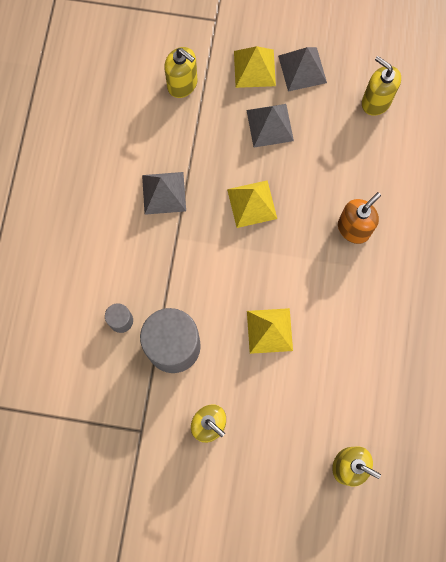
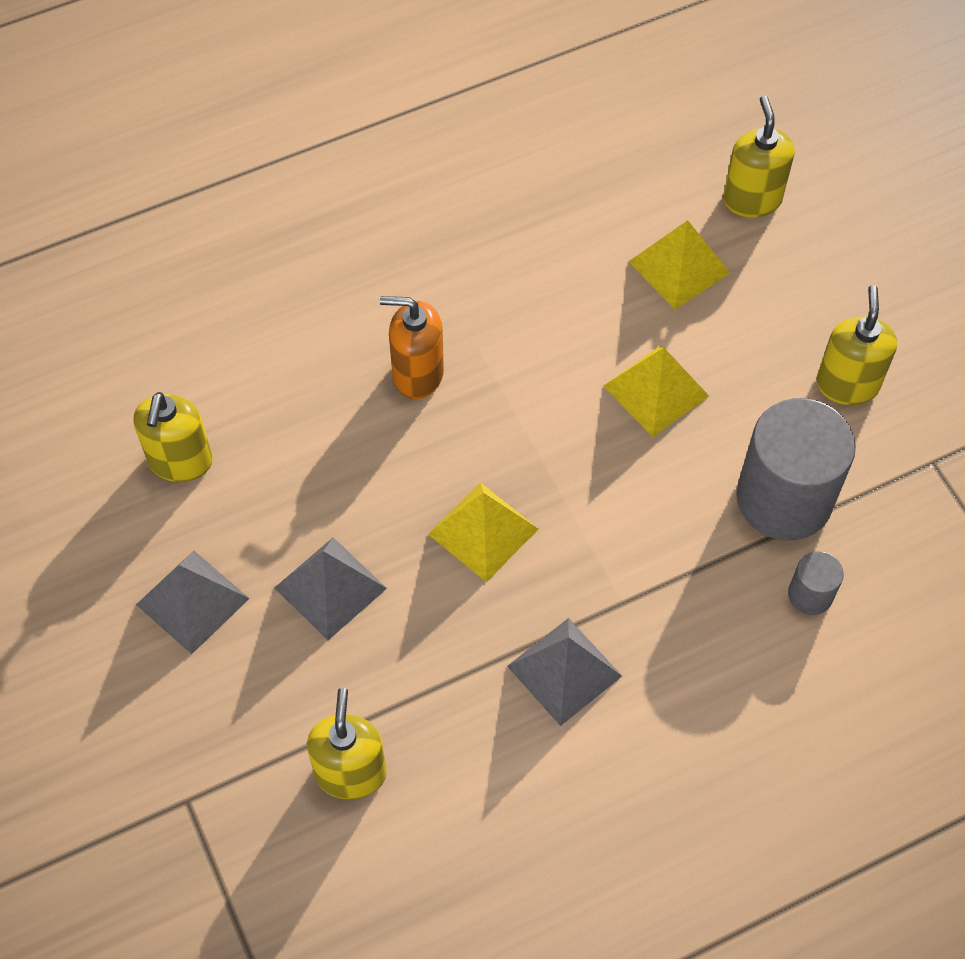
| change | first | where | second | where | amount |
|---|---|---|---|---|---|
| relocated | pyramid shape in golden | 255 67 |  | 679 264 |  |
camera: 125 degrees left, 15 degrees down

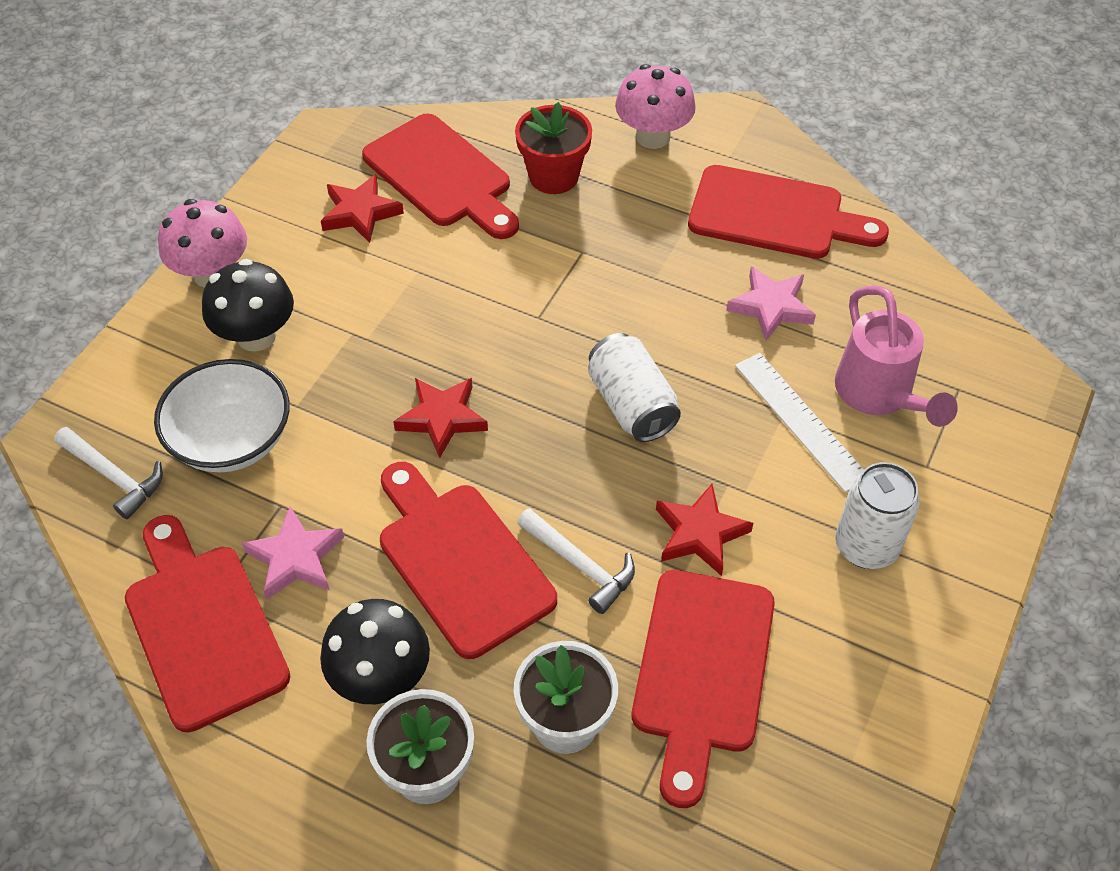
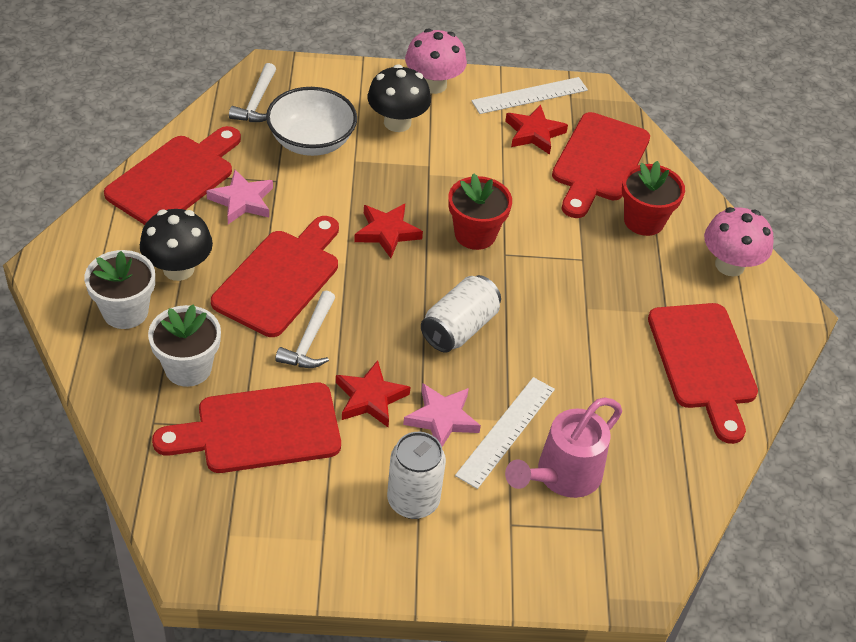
| change | first | where | second | where | amount |
|---|---|---|---|---|---|
| relocated | star shape in pink | 771 303 |  | 442 415 |  |
| appeared |  |  | plant pot in scarlet | 480 211 |  |
| appeared |  |  | measuring stick in snow-white | 529 95 |  |
camera: 60 degrees right, 5 degrees down

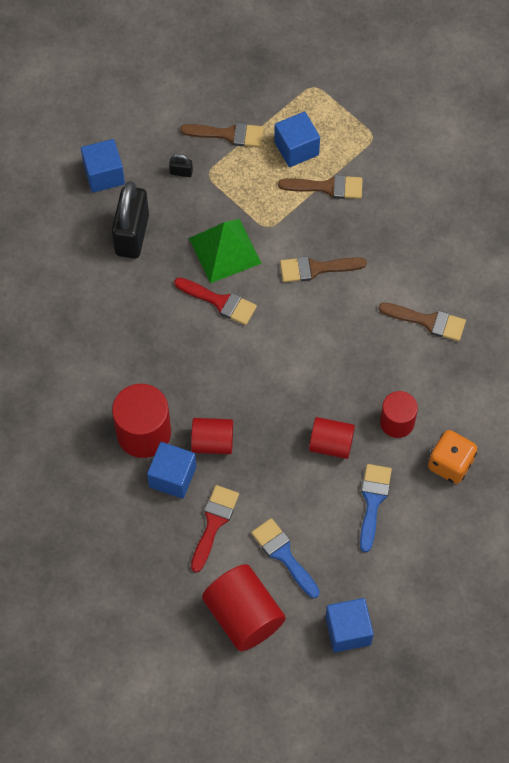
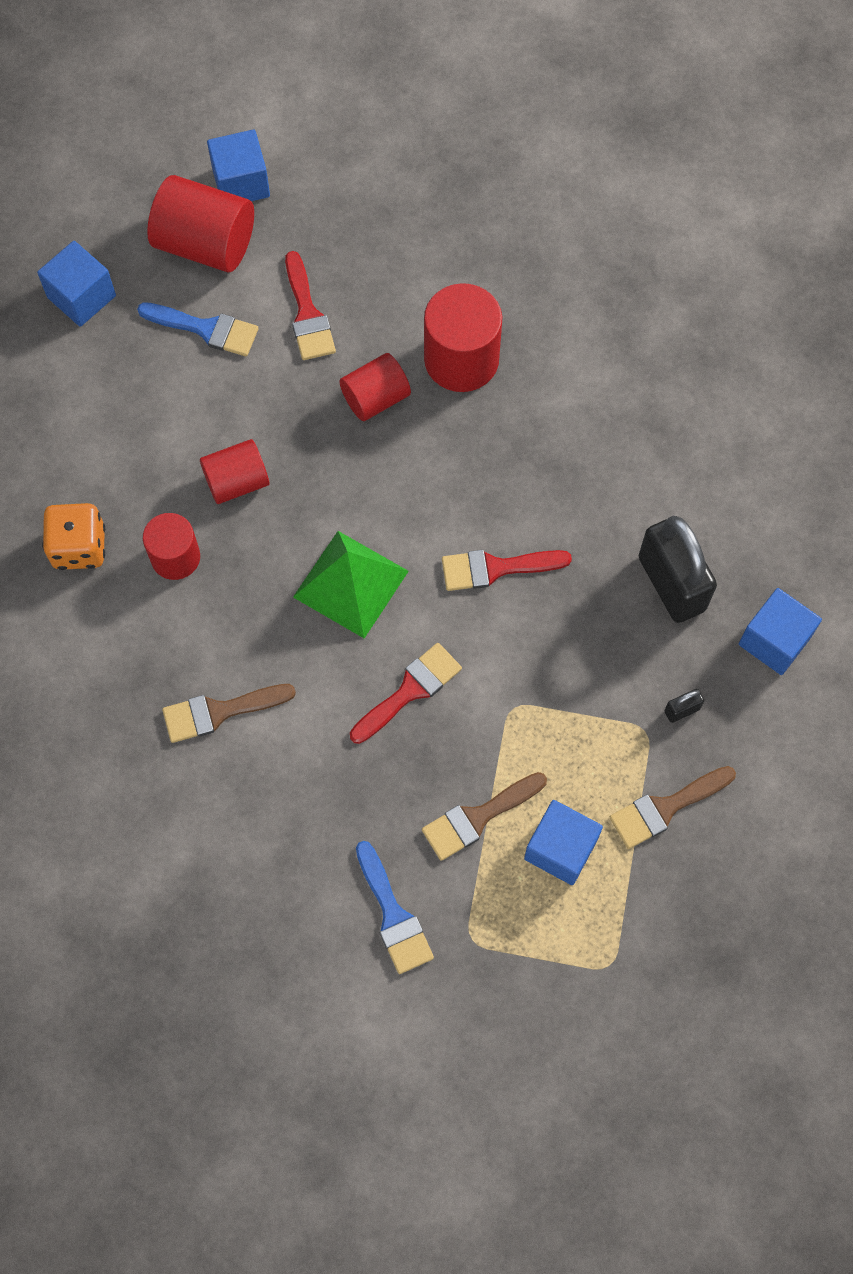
| change | first | where | second | where | amount |
|---|---|---|---|---|---|
| relocated | cube in royal blue | 171 470 |  | 238 165 |  |
| relocated | pyramid shape in leaf-green | 225 251 |  | 351 584 |  |
| colour | brush in brown | 323 269 | brush in scarlet | 406 693 |  |
| relocated | brush in royal blue | 376 508 |  | 395 907 |  |
camera: 145 degrees right, 5 degrees up

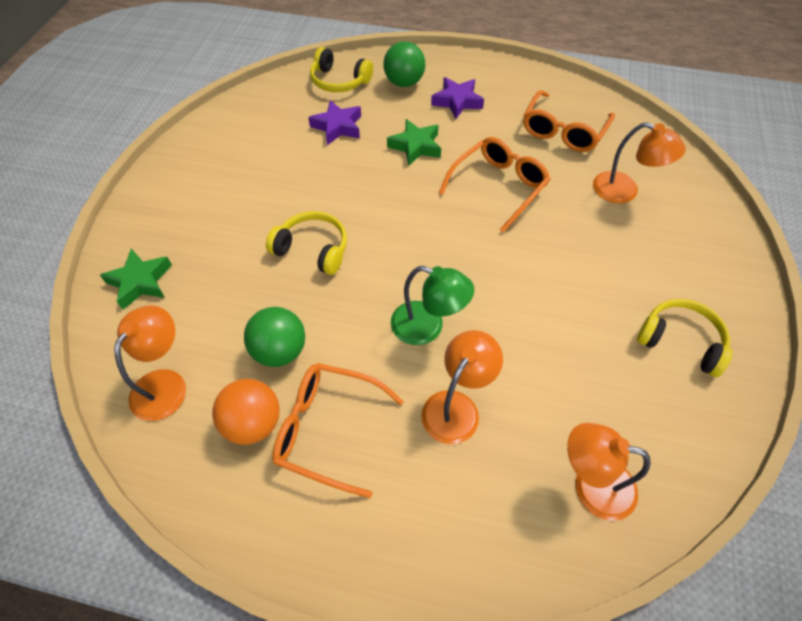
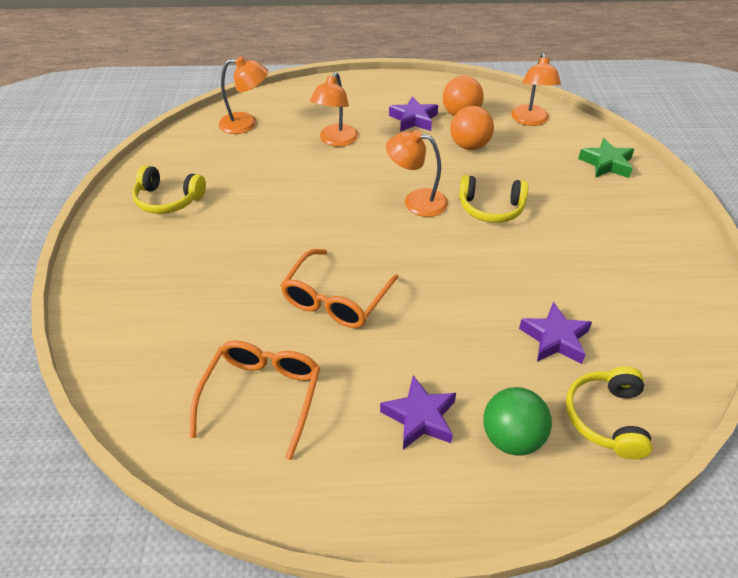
| change | first | where | second | where | amount |
|---|---|---|---|---|---|
| relocated | desk lamp in orange | 639 162 |  | 417 173 |  |
| exchanged | spectacles in orange | 338 430 | star shape in royal purple | 413 114 |  |
| colour | sphere in leaf-green | 274 337 | sphere in orange | 472 128 |  |
| spun | headset in golden | 341 69 |  | 609 412 | 90 degrees counterclockwise |
| missing | star shape in leaf-green | 414 142 |  |  |  |
| missing | desk lamp in leaf-green | 432 305 |  |  |  |
camera: 165 degrees right, 10 degrees down

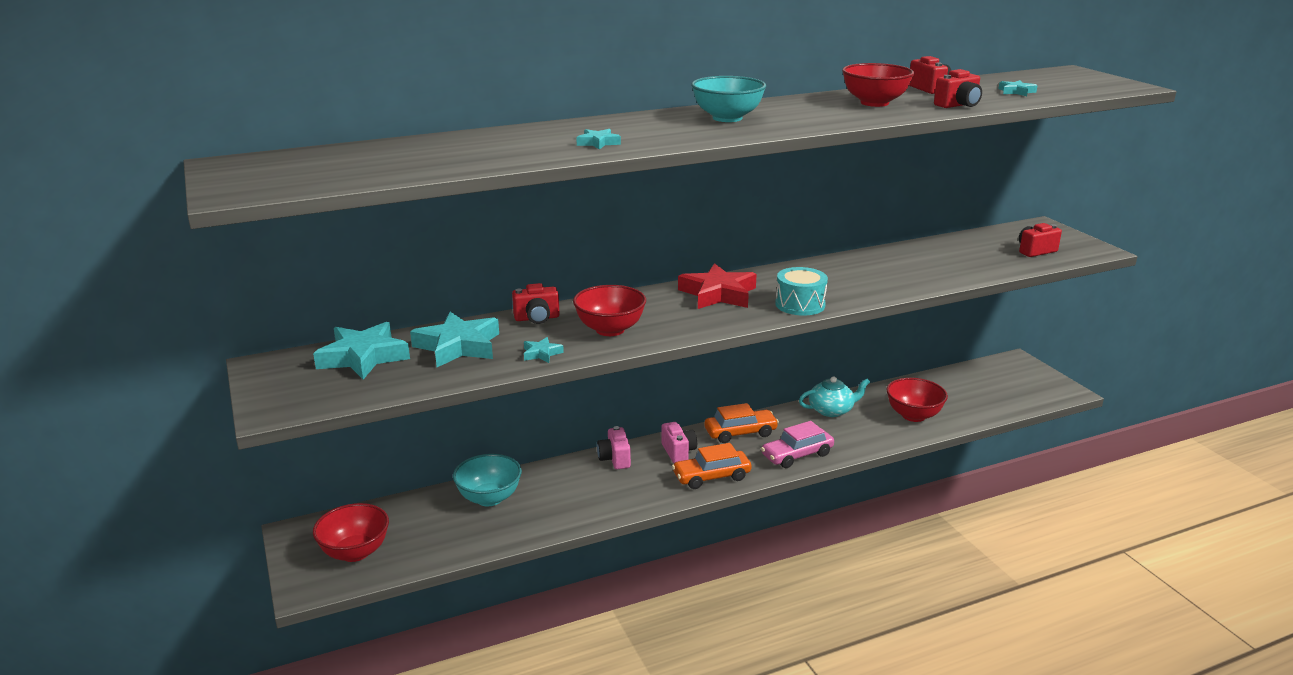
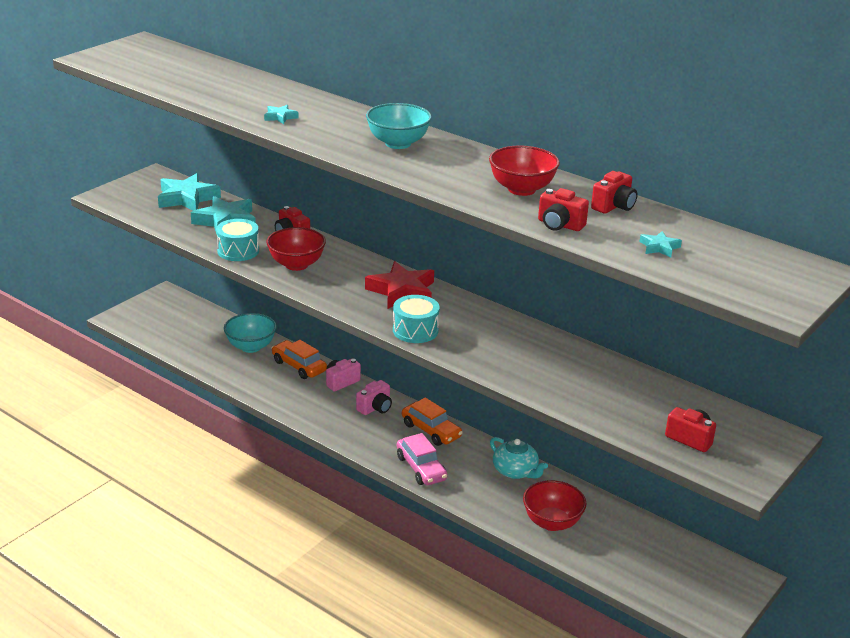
| change | first | where | second | where | amount |
|---|---|---|---|---|---|
| exchanged | star shape in aqua | 544 350 | snare drum in aqua | 237 240 |  |
| relocated | car in orange | 711 466 |  | 299 359 |  |
| spun | car in pink | 797 444 |  | 422 459 | 150 degrees counterclockwise |
| missing | bowl in scarlet | 351 532 |  |  |  |
camera: 60 degrees right, 5 degrees up

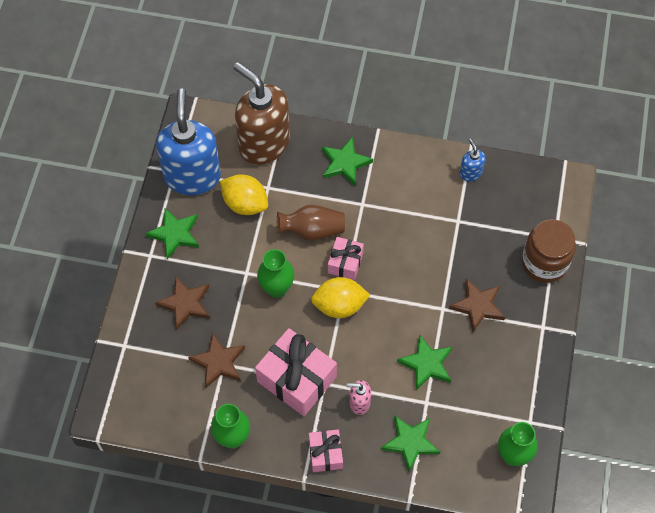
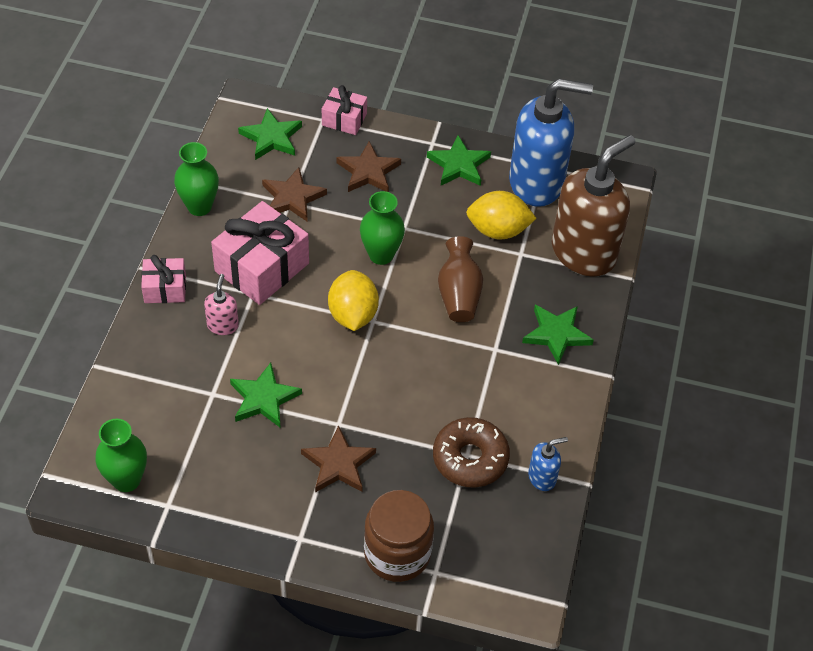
| change | first | where | second | where | amount |
|---|---|---|---|---|---|
| relocated | star shape in leaf-green | 410 443 |  | 270 134 |  |
| relocated | present in pink | 346 258 |  | 344 110 |  |
| appeared |  |  | glazed donut in brown | 471 452 |  |
| spun | lemon in golden | 244 194 |  | 501 215 | 60 degrees clockwise |
camera: 90 degrees right, 10 degrees down

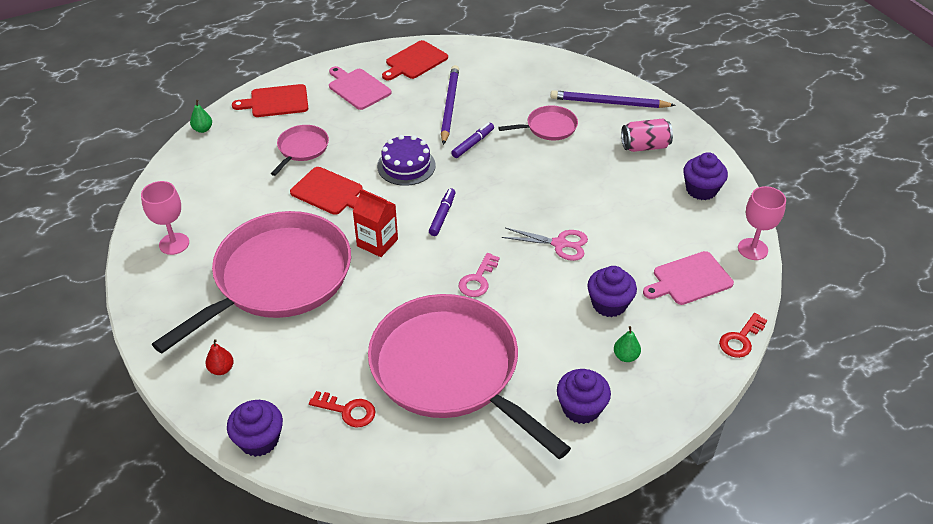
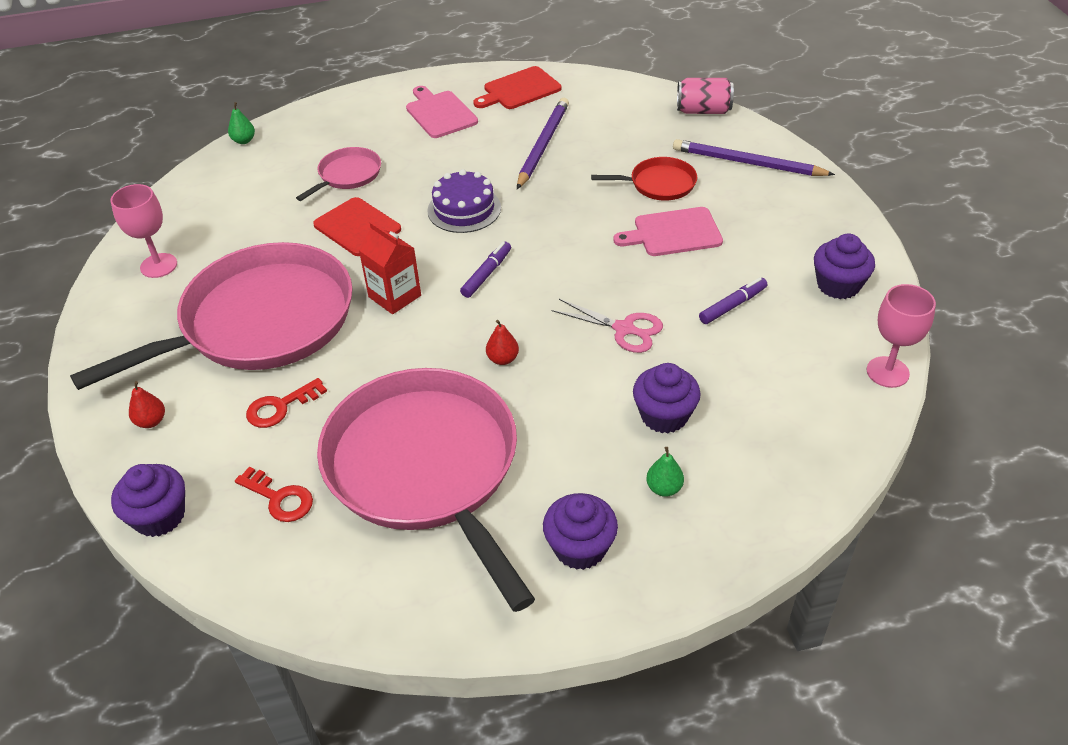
| change | first | where | second | where | amount |
|---|---|---|---|---|---|
| relocated | key in scarlet | 743 335 |  | 286 403 |  |
| exchanged | key in pink | 479 275 | pear in scarlet | 502 342 |  |
| colour | pan in pink | 538 122 | pan in scarlet | 644 179 |  |
| relocated | bread board in pink | 688 278 |  | 668 231 |  |
| relocated | tin in pink | 647 135 |  | 705 96 |  |
| relocated | marker pen in royal purple | 472 140 |  | 733 300 |  |
| missing | bread board in scarlet | 270 100 |  |  |  |
camera: 15 degrees right, 0 degrees up

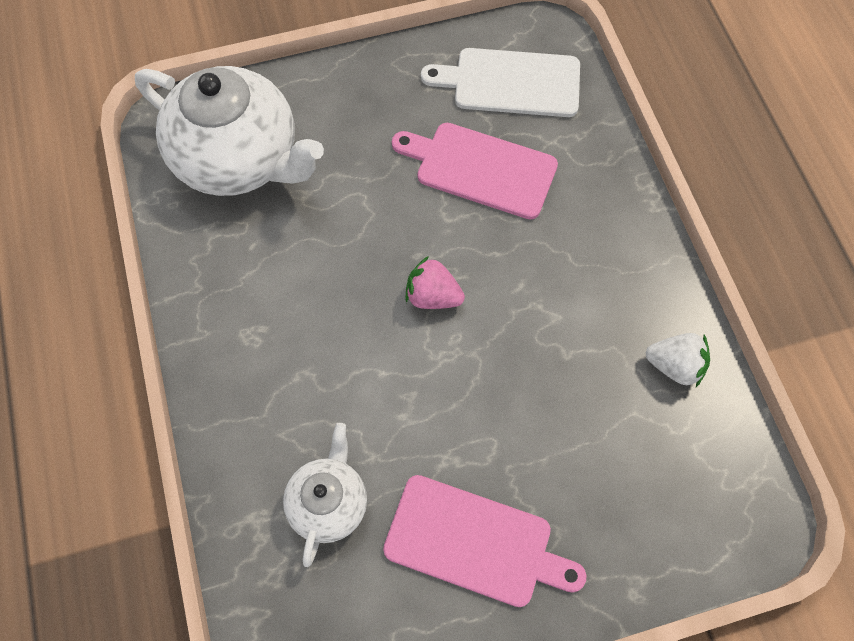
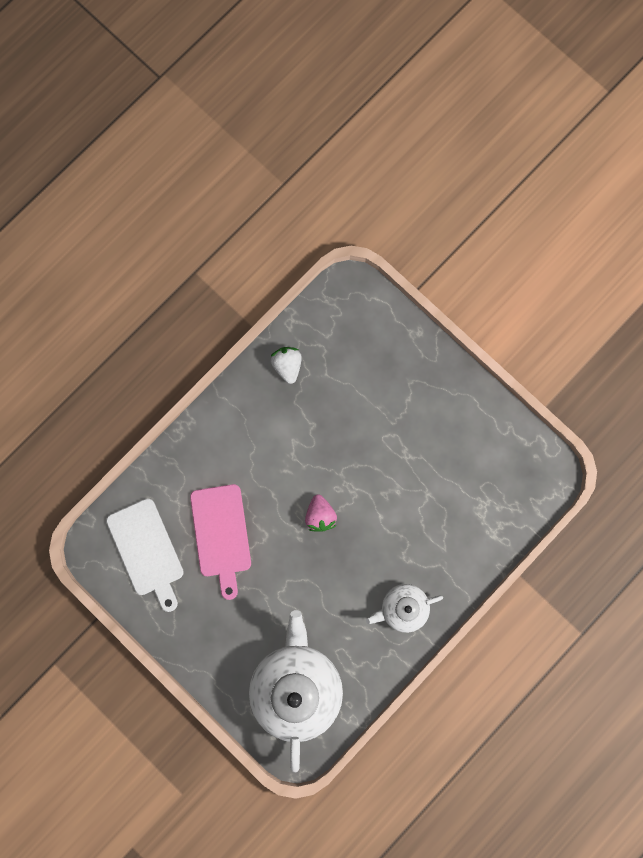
| change | first | where | second | where | amount |
|---|---|---|---|---|---|
| relocated | tea pot in snow-white | 325 495 |  | 404 608 |  |
| missing | bread board in pink | 485 541 |  |  |  |
camera: 120 degrees left, 15 degrees up

